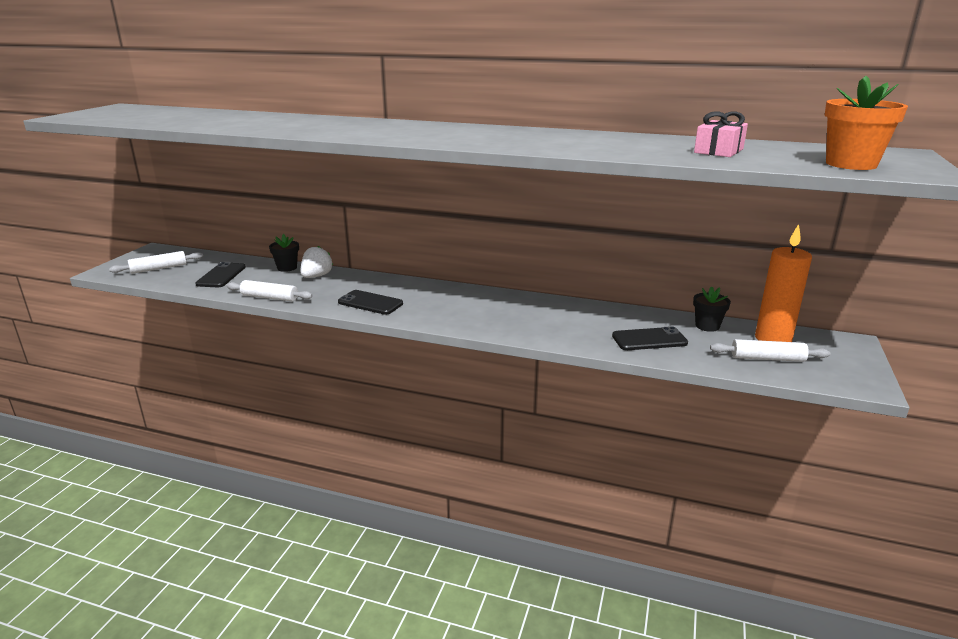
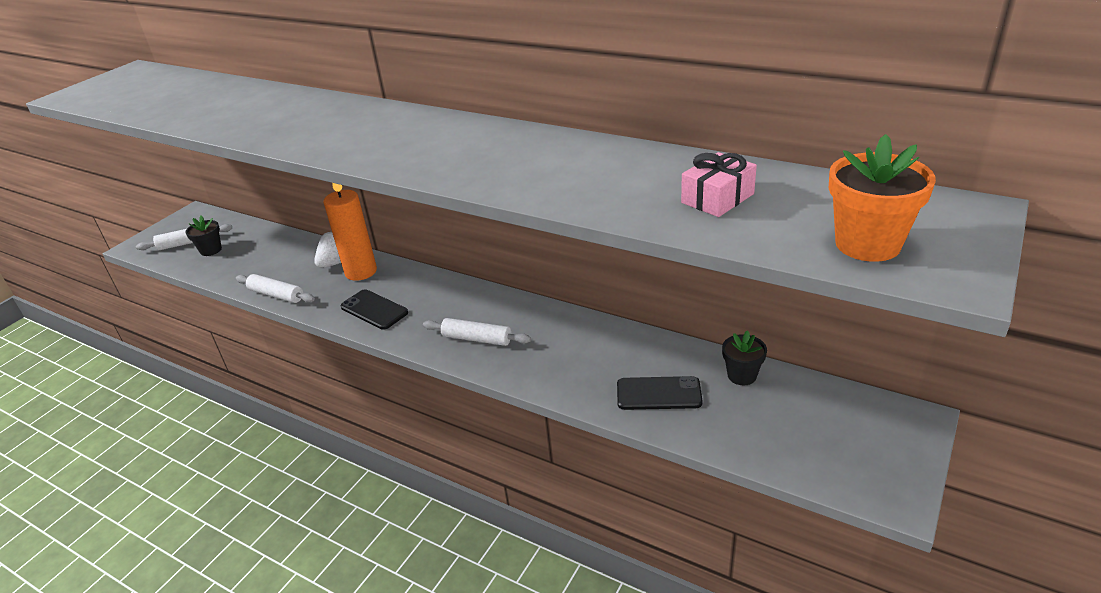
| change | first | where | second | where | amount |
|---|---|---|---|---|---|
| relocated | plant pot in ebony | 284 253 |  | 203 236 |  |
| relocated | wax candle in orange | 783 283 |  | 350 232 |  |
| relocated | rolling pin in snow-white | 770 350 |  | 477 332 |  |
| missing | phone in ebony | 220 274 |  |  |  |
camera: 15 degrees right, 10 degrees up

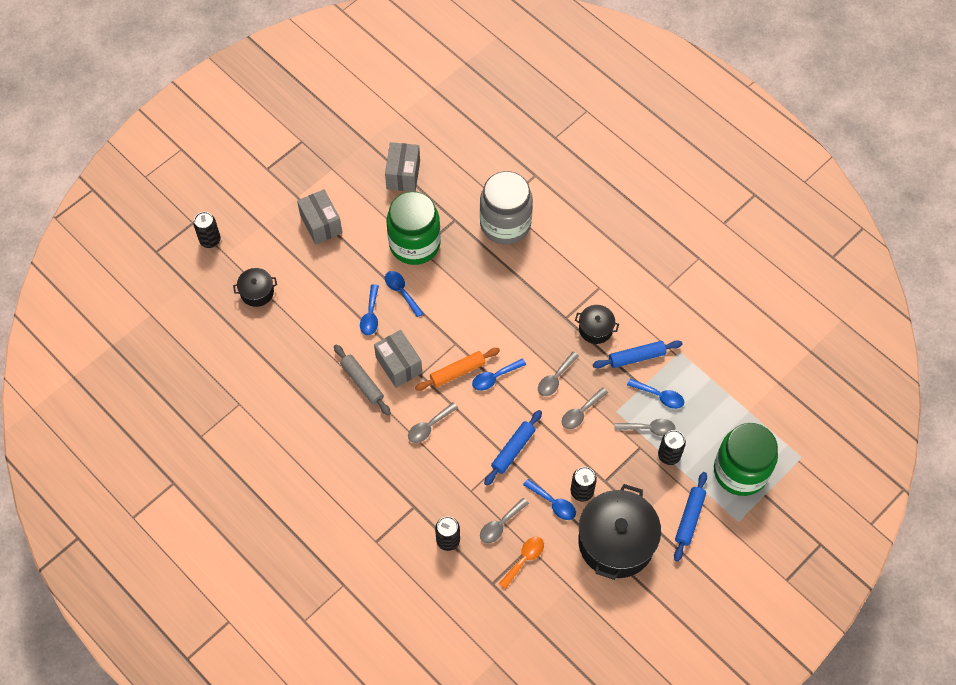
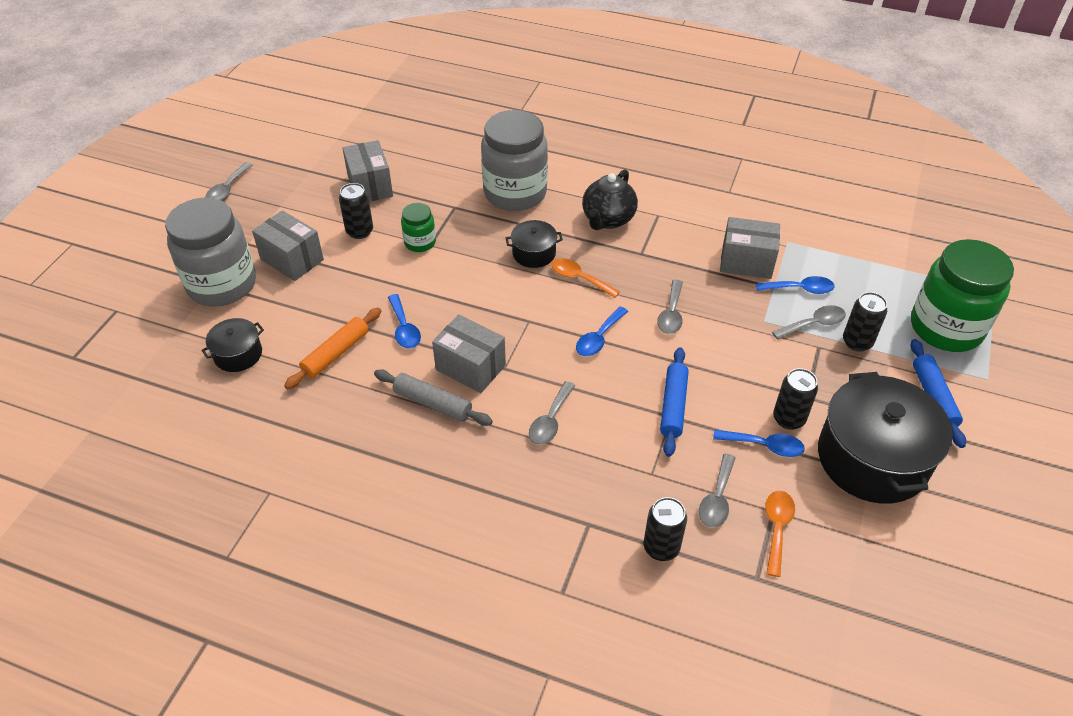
| change | first | where | second | where | amount |
|---|---|---|---|---|---|
| appeared |  |  | jar in gray | 210 252 |  |
| relocated | teaspoon in gray | 585 408 |  | 229 181 |  |
| relocated | rolling pin in orange | 457 369 |  | 332 348 |  |
| relocated | tin in ebony | 207 230 |  | 356 211 |  |
| size | jar in leaf-green | 414 228 |  | 418 227 | x0.48 |
| relocated | pot in ebony | 597 324 |  | 534 244 |  |
| appeared |  |  | teaspoon in orange | 585 278 |  |
| appeared |  |  | tea pot in ebony | 610 199 |  |
| exchanged | rolling pin in royal blue | 638 354 | package in gray | 750 248 |  |
| missing | teaspoon in royal blue | 404 294 |  |  |  |
camera: 25 degrees left, 15 degrees down

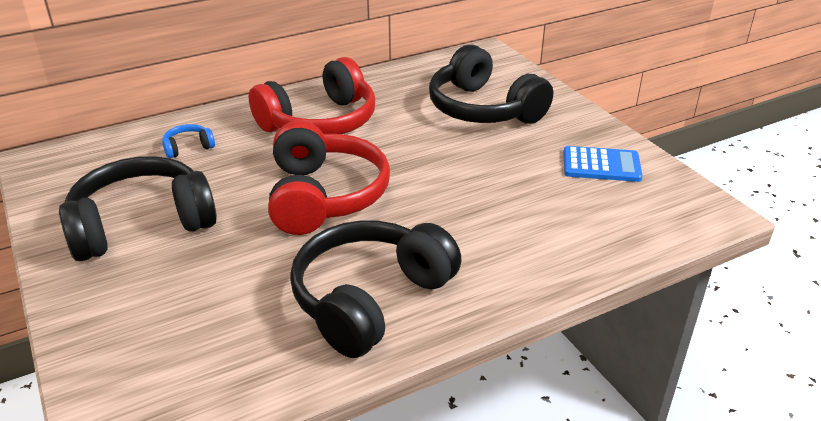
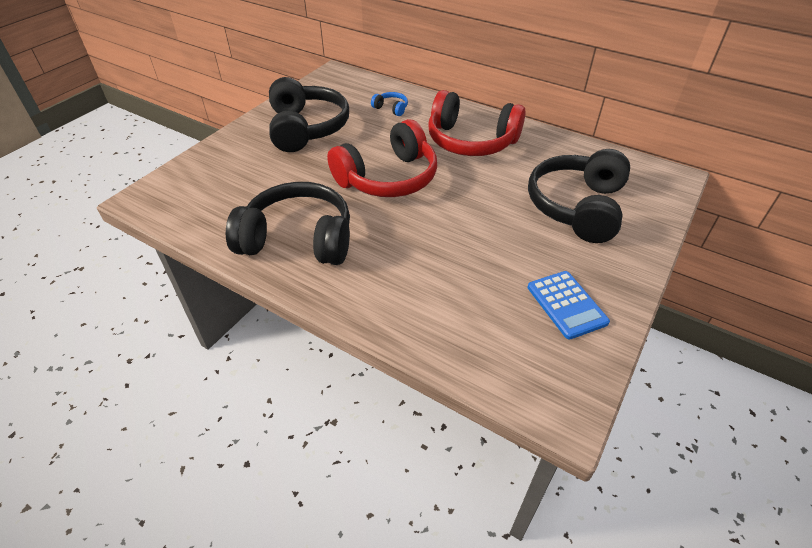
| change | first | where | second | where | amount |
|---|---|---|---|---|---|
| spun | headset in ebony | 138 208 |  | 309 114 | 45 degrees clockwise |
camera: 60 degrees right, 10 degrees up

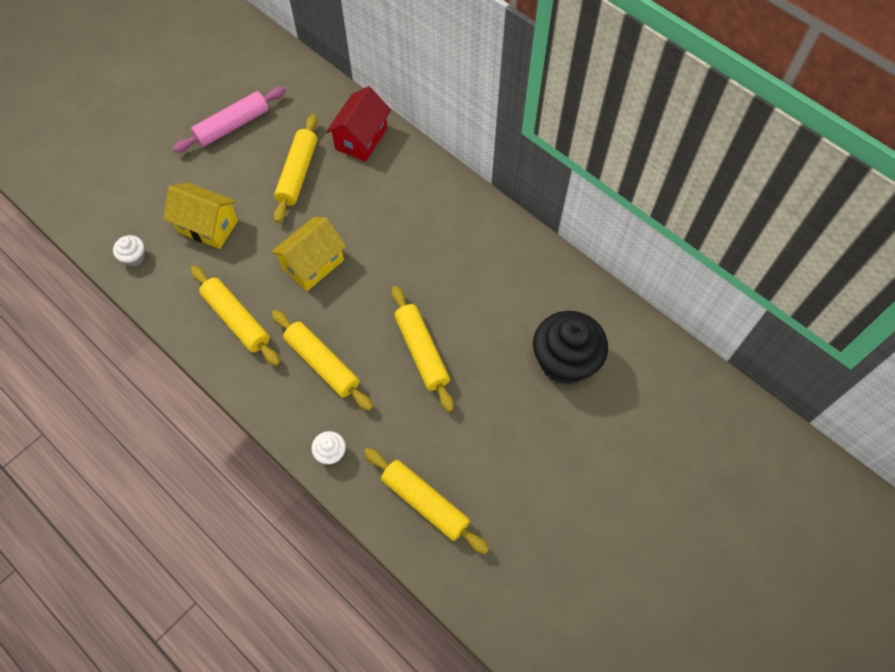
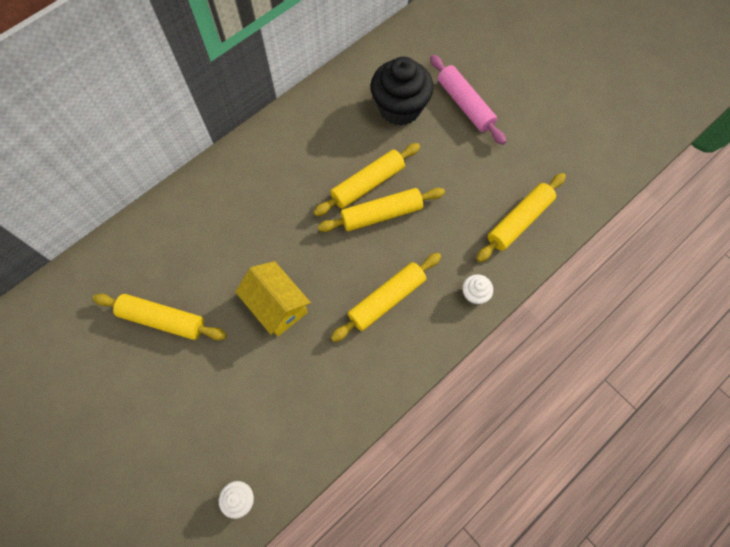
| change | first | where | second | where | amount |
|---|---|---|---|---|---|
| relocated | rolling pin in golden | 235 316 |  | 367 179 |  |
| relocated | rolling pin in pink | 229 120 |  | 468 100 |  |
| missing | house in golden | 200 216 |  |  |  |
| missing | house in scarlet | 358 124 |  |  |  |
camera: 85 degrees left, 5 degrees up

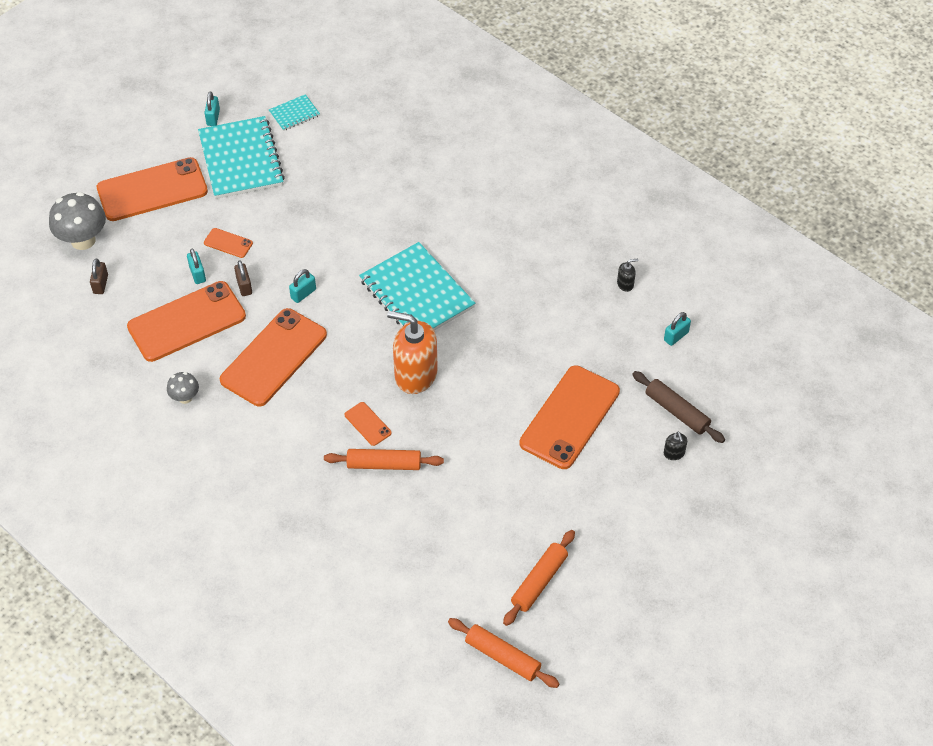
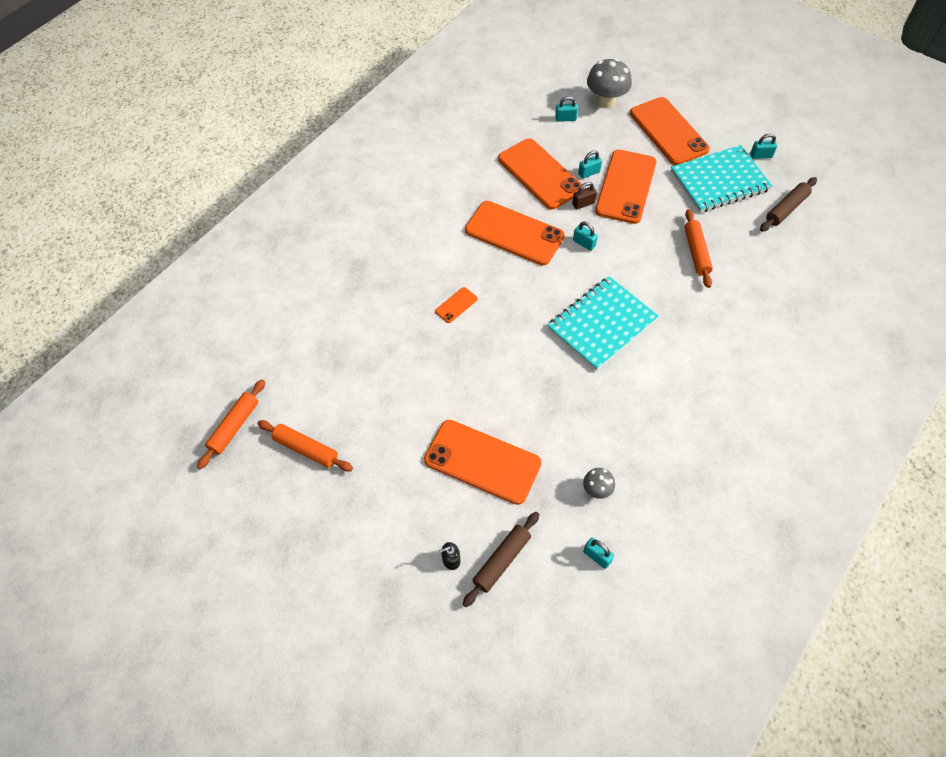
| change | first | where | second | where | amount |
|---|---|---|---|---|---|
| colour | lock in brown | 99 276 | lock in aqua | 566 109 |  |
| relocated | fungus in gray | 183 388 |  | 599 483 |  |
| size | phone in orange | 228 243 |  | 625 187 | x2.32 |
| relocated | rolling pin in orange | 384 459 |  | 698 248 |  |
| exchanged | exercise book in aqua | 294 112 | rolling pin in brown | 788 204 |  |
| missing | soap pump in orange | 412 352 |  |  |  |
| missing | soap pump in ebony | 628 275 |  |  |  |
camera: 85 degrees right, 5 degrees up

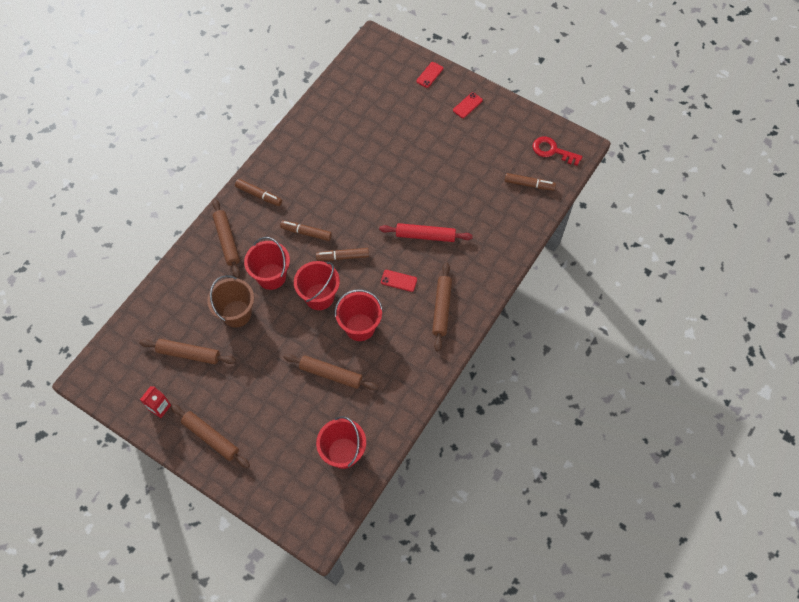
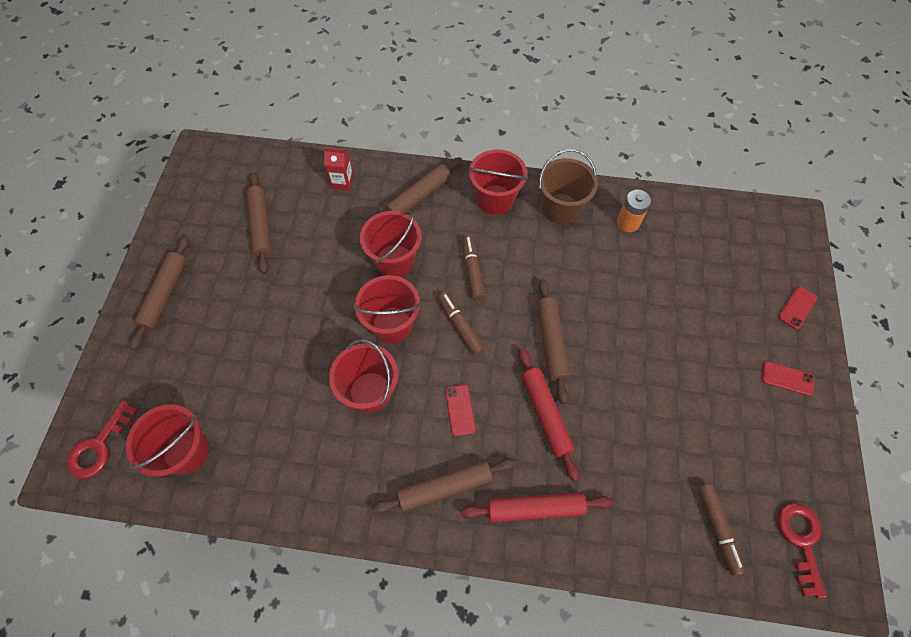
| change | first | where | second | where | amount |
|---|---|---|---|---|---|
| appeared |  |  | key in scarlet | 102 440 |  |
| relocated | milk carton in scarlet | 155 402 |  | 339 169 |  |
| appeared |  |  | rolling pin in scarlet | 537 507 |  |
| exchanged | marker pen in brown | 258 192 | bucket in scarlet | 498 182 |  |
| relocated | rolling pin in brown | 331 372 |  | 553 341 |  |
| relocated | bucket in brown | 230 301 |  | 568 186 |  |
| appeared |  |  | power cell in orange | 634 211 |  |
| spun | phone in scarlet | 429 75 |  | 798 307 | 60 degrees counterclockwise |
camera: 65 degrees right, 0 degrees up

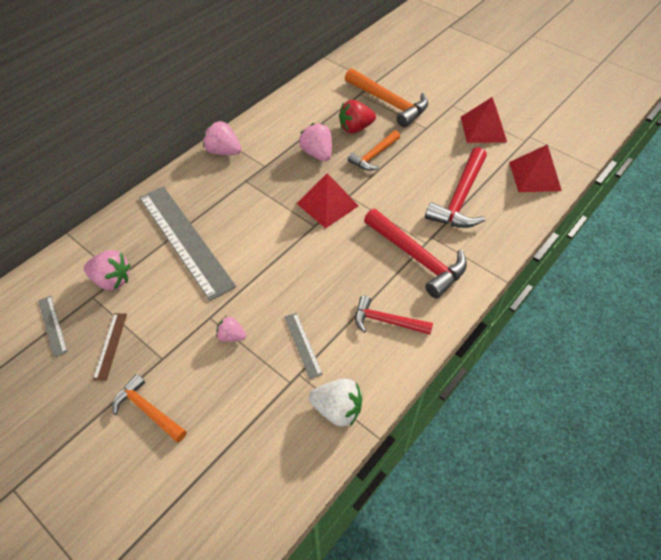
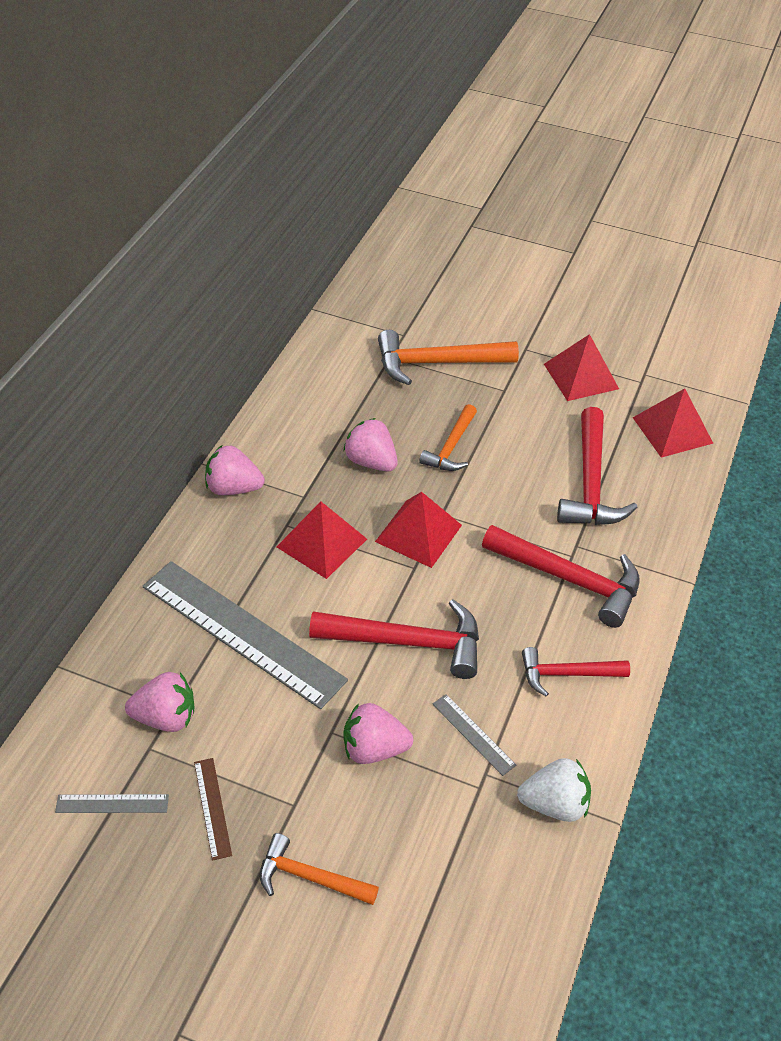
| change | first | where | second | where | amount |
|---|---|---|---|---|---|
| spun | measuring stick in gray | 53 326 |  | 112 803 | 45 degrees counterclockwise |
| appeared |  |  | pyramid shape in scarlet | 321 540 |  |
| appeared |  |  | hammer in scarlet | 394 639 |  |
| size | berry in pink | 231 329 |  | 378 733 | x1.66 |
| spun | hammer in orange | 386 98 |  | 448 357 | 150 degrees clockwise |
| missing | berry in scarlet | 357 117 |  |  |  |
camera: 20 degrees left, 5 degrees down

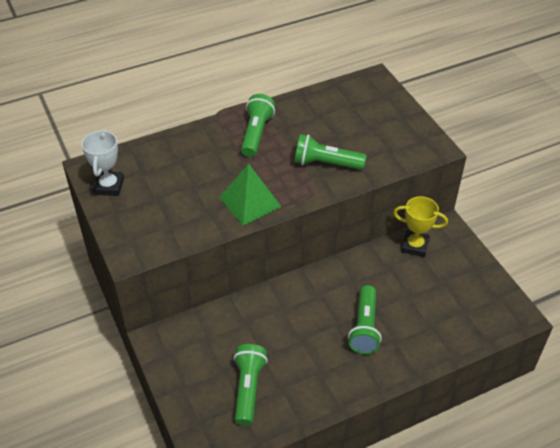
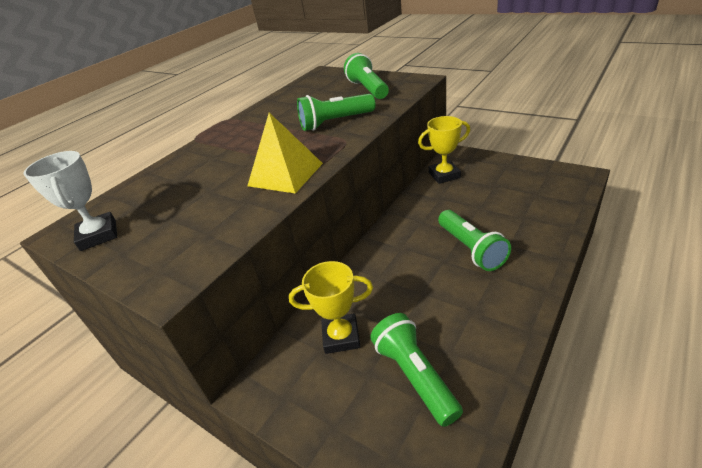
| change | first | where | second | where | amount |
|---|---|---|---|---|---|
| colour | pyramid shape in leaf-green | 250 195 | pyramid shape in golden | 285 153 |  |
| appeared |  |  | prize cup in golden | 331 307 |  |
| relocated | torch in leaf-green | 258 125 |  | 366 76 |  |
camera: 25 degrees left, 10 degrees down

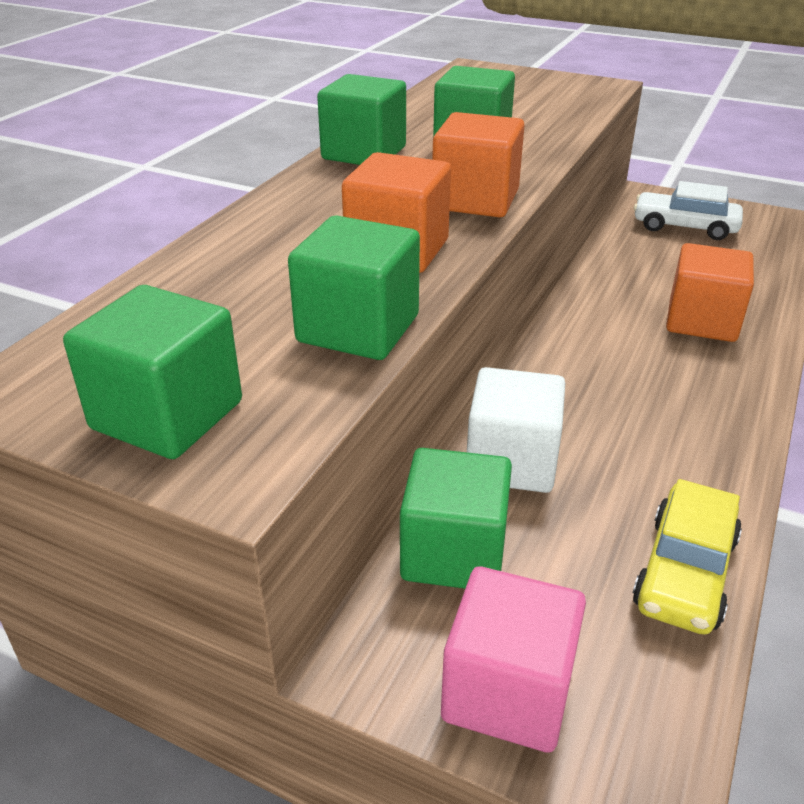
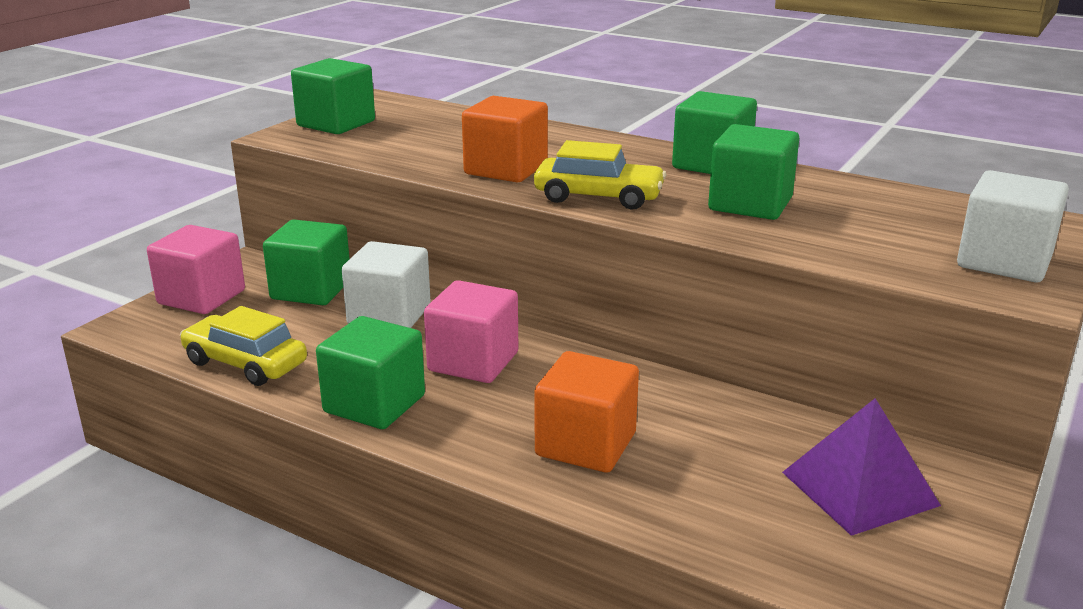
| change | first | where | second | where | amount |
|---|---|---|---|---|---|
| relocated | cube in leaf-green | 354 287 |  | 370 372 |  |
| appeared |  |  | cube in pink | 471 331 |  |
| exchanged | cube in orange | 478 164 | car in golden | 600 175 |  |
| exchanged | car in snow-white | 688 210 | pyramid shape in royal purple | 861 467 |  |
| appeared |  |  | cube in snow-white | 1013 226 |  |
camera: 95 degrees right, 10 degrees down

